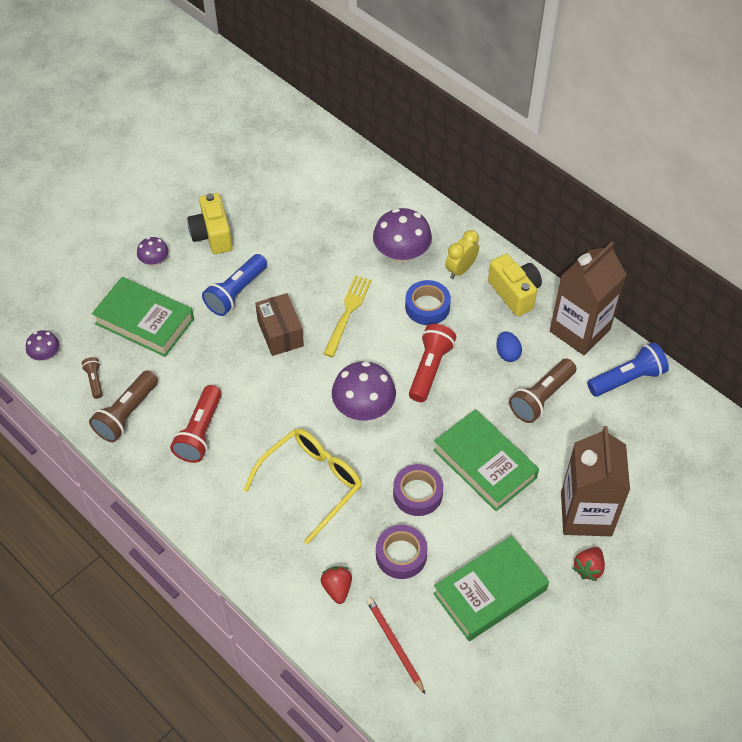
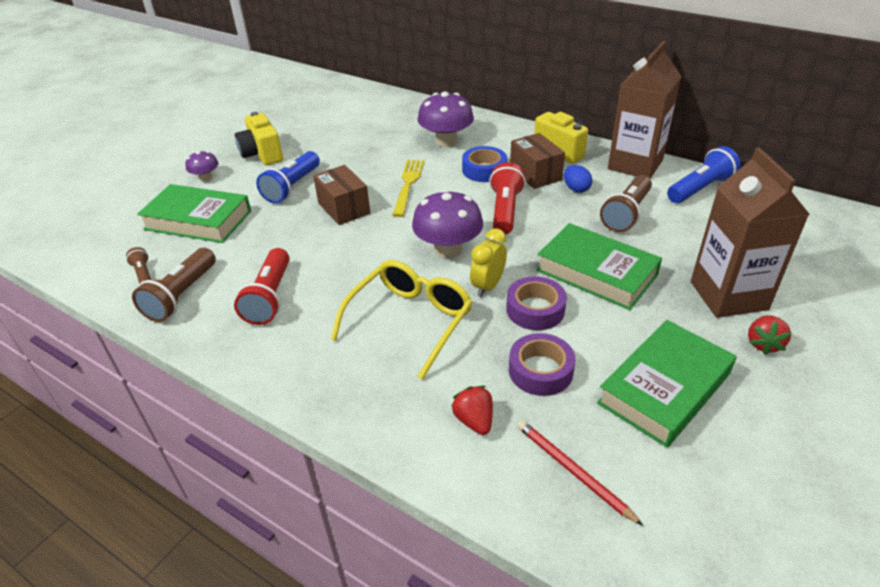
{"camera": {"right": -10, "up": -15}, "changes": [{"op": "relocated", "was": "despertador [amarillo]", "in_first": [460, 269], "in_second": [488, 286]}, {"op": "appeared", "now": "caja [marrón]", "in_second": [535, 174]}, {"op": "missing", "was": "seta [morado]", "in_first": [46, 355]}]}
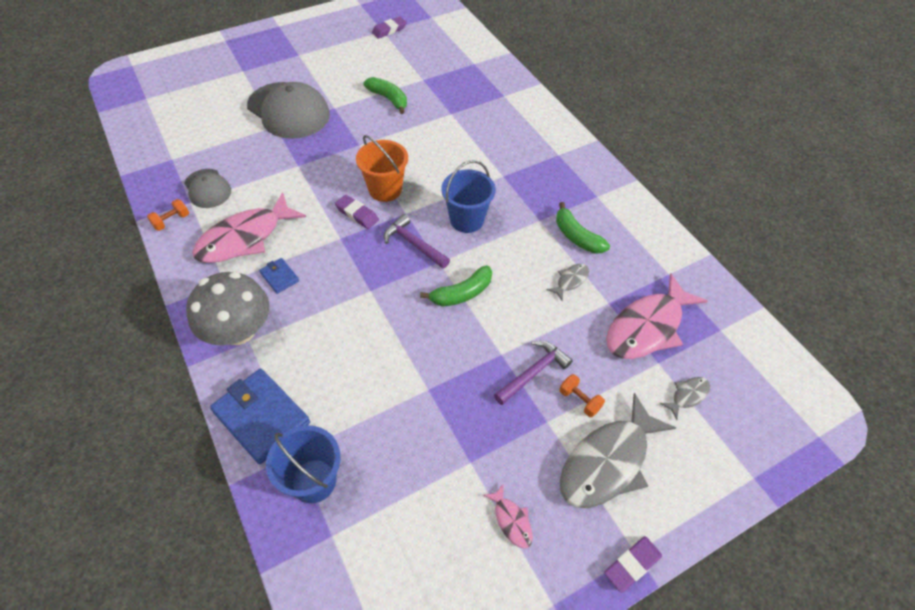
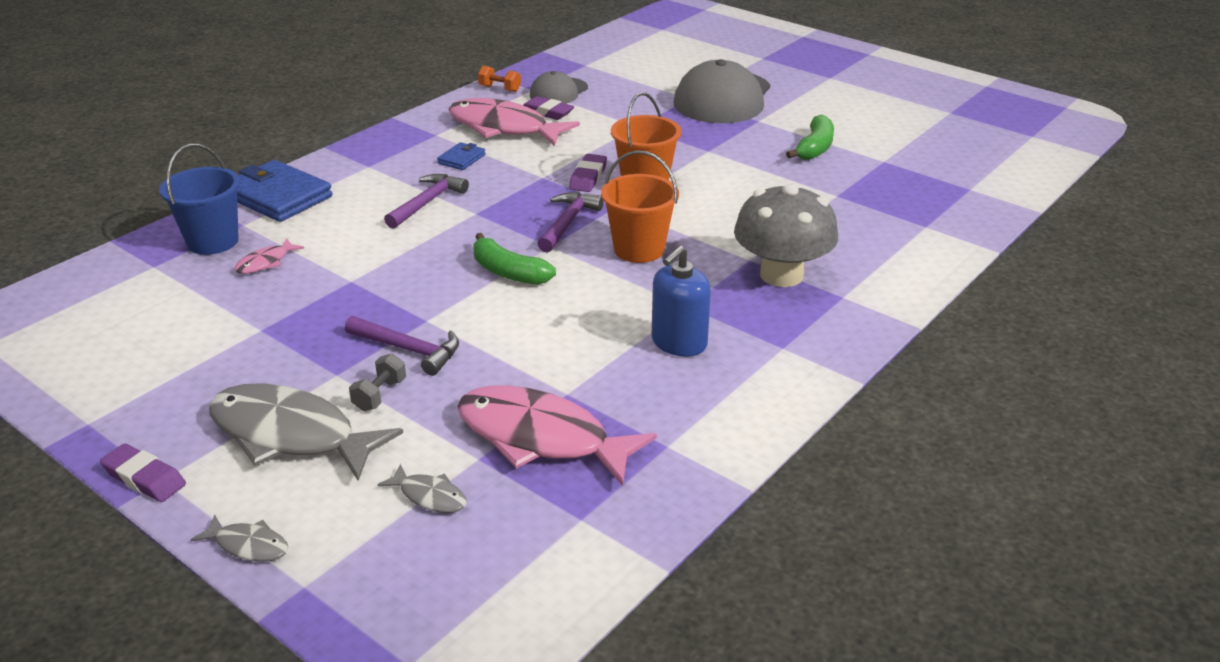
{"camera": {"right": 70, "up": -20}, "changes": [{"op": "relocated", "was": "pez [gris]", "in_first": [570, 281], "in_second": [248, 545]}, {"op": "relocated", "was": "pez [rosa]", "in_first": [511, 520], "in_second": [265, 263]}, {"op": "spun", "was": "cartera [azul]", "in_first": [261, 417], "in_second": [278, 196], "clockwise": -75}, {"op": "colour", "was": "mancuerna [naranja]", "now": "mancuerna [gris]", "in_first": [579, 400], "in_second": [379, 395]}, {"op": "appeared", "now": "martillo [morado]", "in_second": [427, 202]}, {"op": "relocated", "was": "goma de borrar [morado]", "in_first": [389, 30], "in_second": [547, 112]}, {"op": "colour", "was": "balde [azul]", "now": "balde [naranja]", "in_first": [467, 220], "in_second": [639, 249]}, {"op": "exchanged", "was": "plátano [verde]", "now": "dispensador de jabón [azul]", "in_first": [576, 236], "in_second": [679, 343]}, {"op": "relocated", "was": "seta [gris]", "in_first": [239, 331], "in_second": [781, 275]}]}
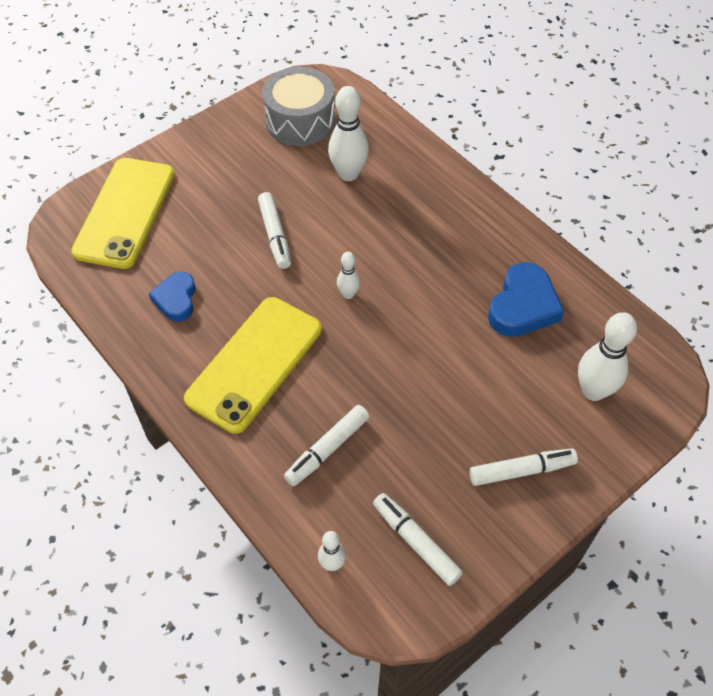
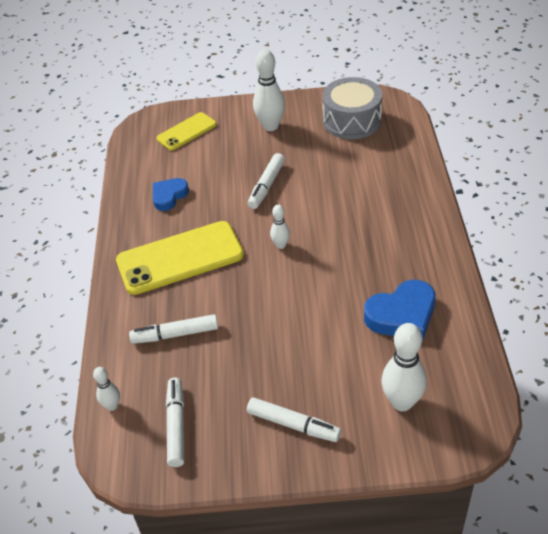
{"camera": {"right": 40, "up": -10}, "changes": [{"op": "size", "was": "móvil [amarillo]", "in_first": [125, 212], "in_second": [186, 131], "ratio": 0.57}, {"op": "relocated", "was": "bolo [blanco]", "in_first": [348, 174], "in_second": [270, 126]}]}
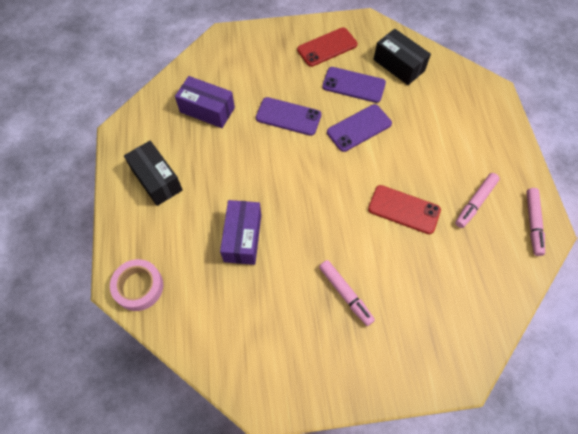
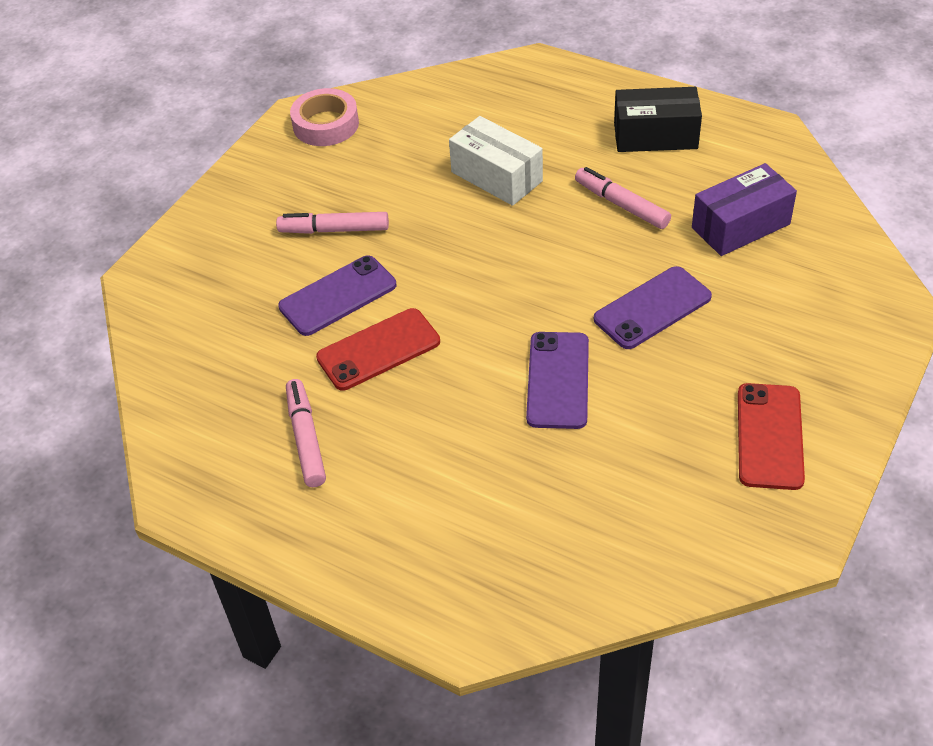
{"camera": {"right": 130, "up": -15}, "changes": [{"op": "relocated", "was": "móvil [morado]", "in_first": [353, 85], "in_second": [338, 296]}, {"op": "relocated", "was": "cinta adhesiva [rosa]", "in_first": [139, 287], "in_second": [326, 124]}, {"op": "colour", "was": "caja [morado]", "now": "caja [blanco]", "in_first": [242, 238], "in_second": [496, 176]}, {"op": "relocated", "was": "rotulador [rosa]", "in_first": [533, 223], "in_second": [621, 205]}, {"op": "missing", "was": "caja [negro]", "in_first": [398, 65]}]}
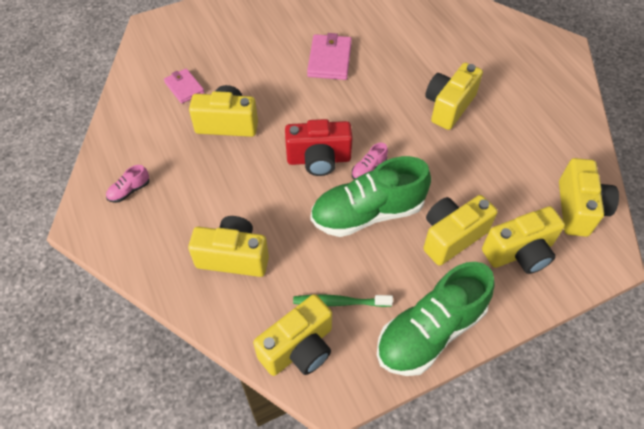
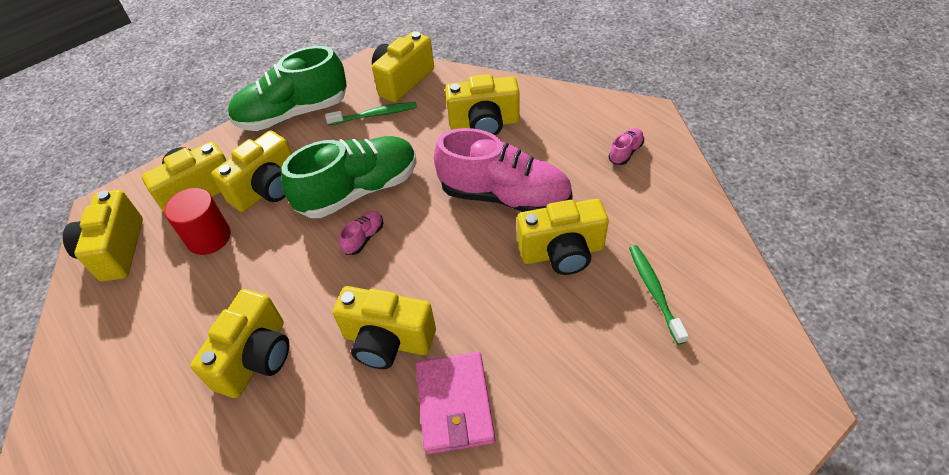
{"camera": {"right": 170, "up": -5}, "changes": [{"op": "appeared", "now": "cilindro [rojo]", "in_second": [209, 237]}, {"op": "spun", "was": "zapato [verde]", "in_first": [430, 331], "in_second": [293, 114], "clockwise": -150}, {"op": "appeared", "now": "cámara [amarillo]", "in_second": [387, 341]}, {"op": "appeared", "now": "zapato [rosa]", "in_second": [504, 196]}, {"op": "exchanged", "was": "cartera [rosa]", "now": "cepillo de dientes [verde]", "in_first": [184, 87], "in_second": [654, 291]}, {"op": "missing", "was": "cámara [rojo]", "in_first": [319, 159]}]}
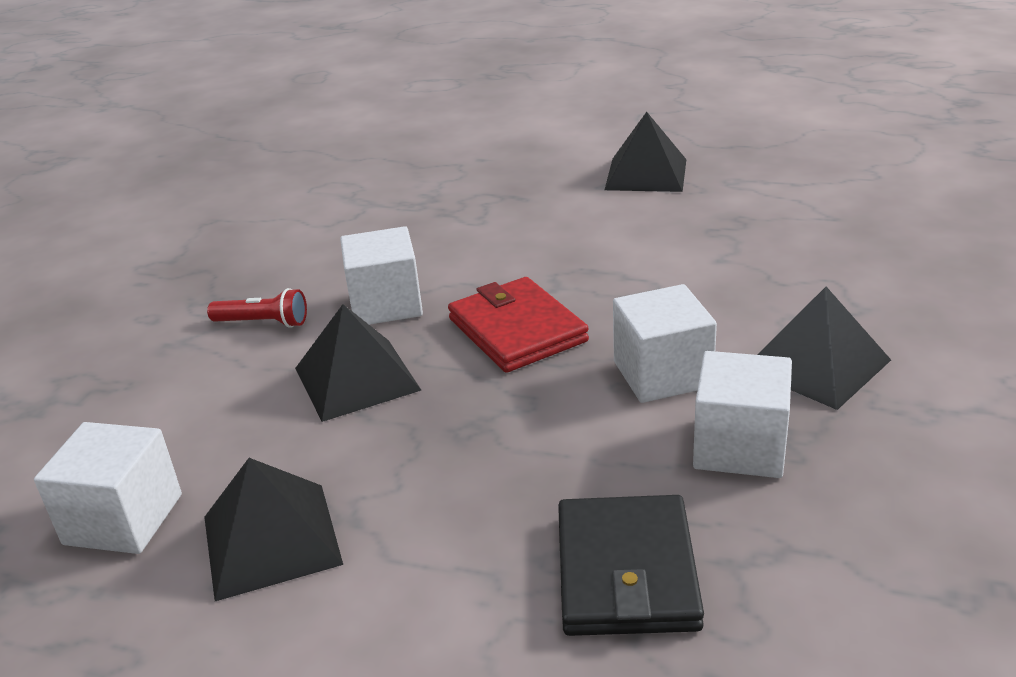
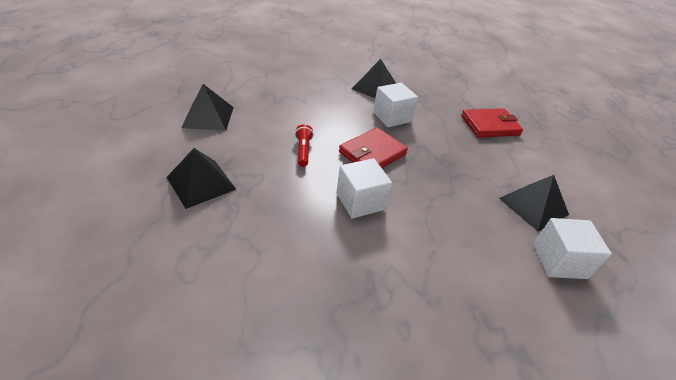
{"camera": {"right": -110, "up": 10}, "changes": [{"op": "relocated", "was": "pirámide [negro]", "in_first": [357, 378], "in_second": [201, 183]}, {"op": "relocated", "was": "lámpara de mano [rojo]", "in_first": [263, 323], "in_second": [303, 151]}, {"op": "colour", "was": "cartera [negro]", "now": "cartera [rojo]", "in_first": [626, 571], "in_second": [490, 125]}, {"op": "missing", "was": "cubo [blanco]", "in_first": [740, 447]}]}
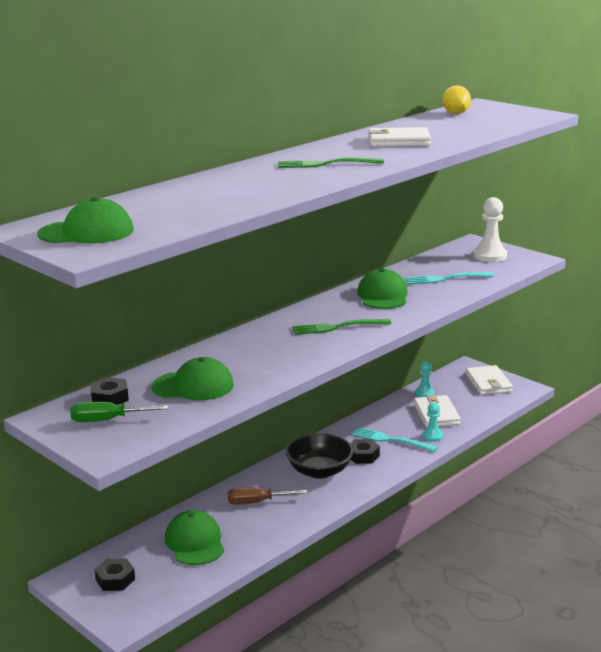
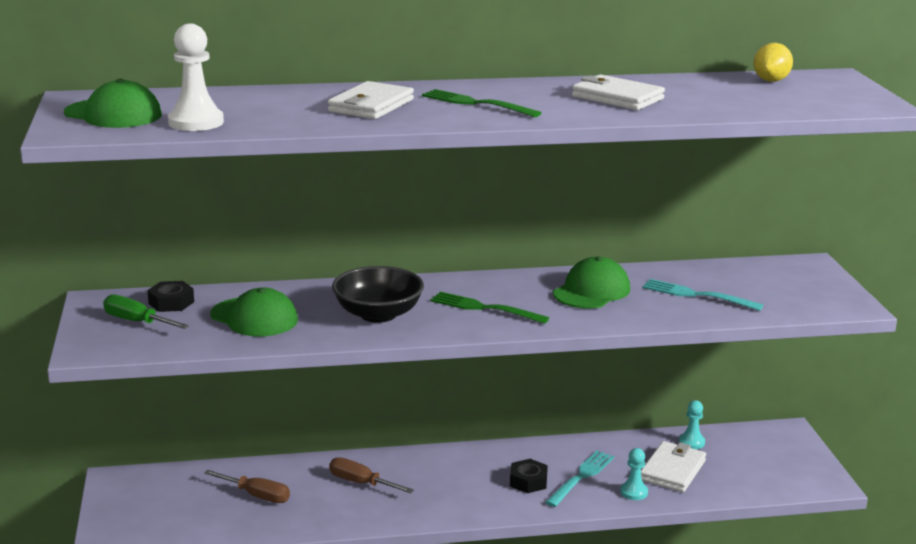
{"camera": {"right": 35, "up": 0}, "changes": [{"op": "relocated", "was": "peón [blanco]", "in_first": [490, 256], "in_second": [196, 122]}, {"op": "exchanged", "was": "gorra [verde]", "now": "destornillador [marrón]", "in_first": [195, 542], "in_second": [257, 495]}, {"op": "relocated", "was": "cartera [blanco]", "in_first": [488, 383], "in_second": [371, 106]}, {"op": "relocated", "was": "cuenco [negro]", "in_first": [319, 471], "in_second": [378, 314]}, {"op": "spun", "was": "tenedor [turquesa]", "in_first": [390, 440], "in_second": [581, 477], "clockwise": 60}, {"op": "missing", "was": "tuerca [negro]", "in_first": [115, 579]}]}
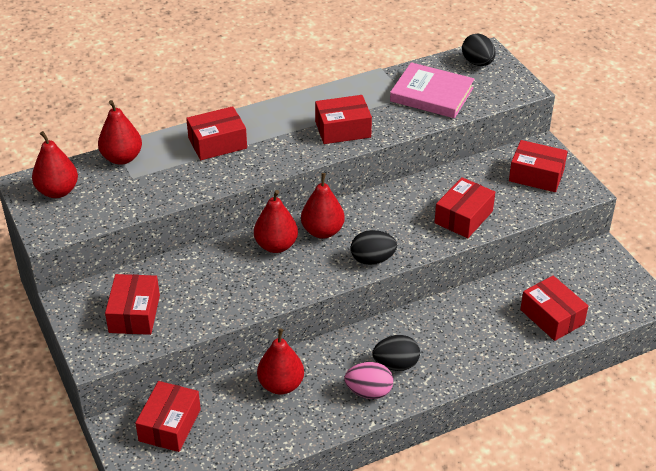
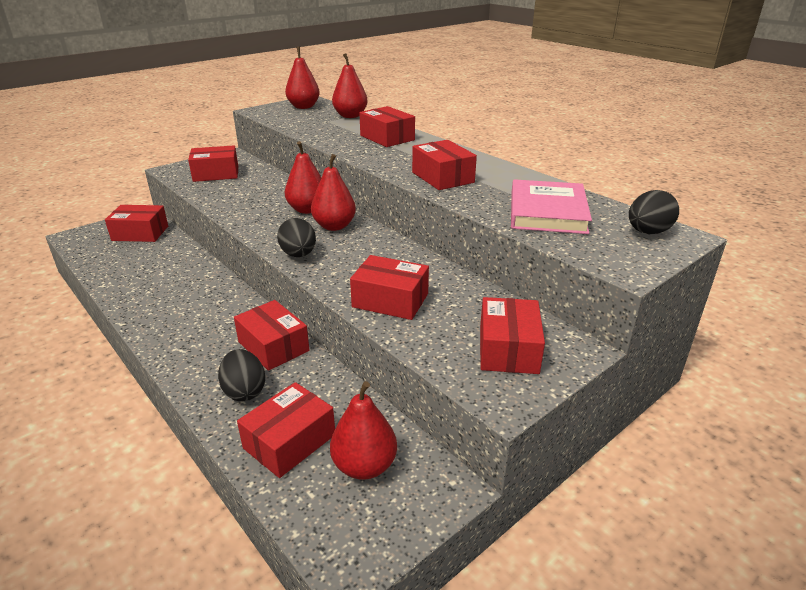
{"camera": {"right": 75, "up": -10}, "changes": [{"op": "relocated", "was": "huevo [negro]", "in_first": [396, 364], "in_second": [244, 391]}, {"op": "appeared", "now": "caja [rojo]", "in_second": [273, 346]}, {"op": "relocated", "was": "pera [rojo]", "in_first": [281, 385], "in_second": [364, 466]}, {"op": "missing", "was": "huevo [rosa]", "in_first": [369, 392]}]}
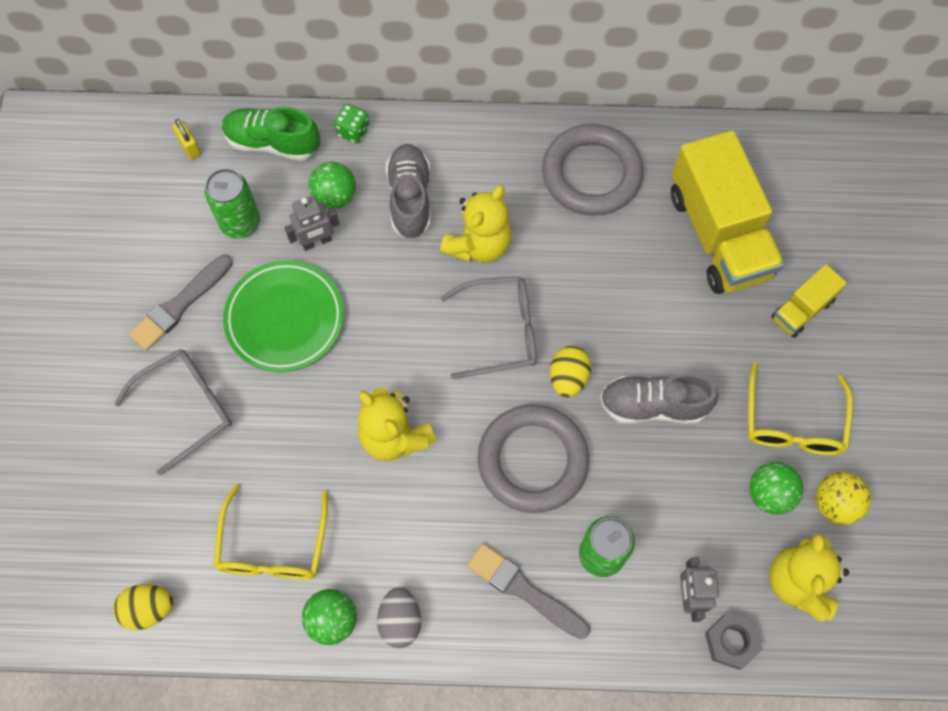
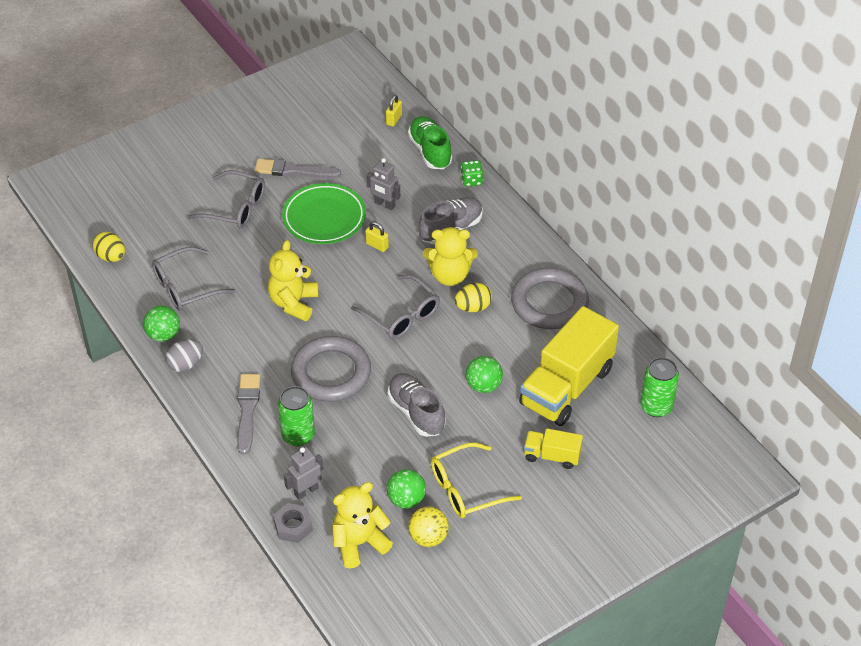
{"camera": {"right": 55, "up": -20}, "changes": [{"op": "colour", "was": "gafas [amarillo]", "now": "gafas [gris]", "in_first": [273, 547], "in_second": [185, 287]}, {"op": "appeared", "now": "candado [amarillo]", "in_second": [377, 245]}, {"op": "relocated", "was": "huevo [amarillo]", "in_first": [568, 378], "in_second": [473, 307]}, {"op": "relocated", "was": "pelota [verde]", "in_first": [335, 197], "in_second": [483, 385]}, {"op": "relocated", "was": "lata [verde]", "in_first": [240, 222], "in_second": [656, 406]}]}
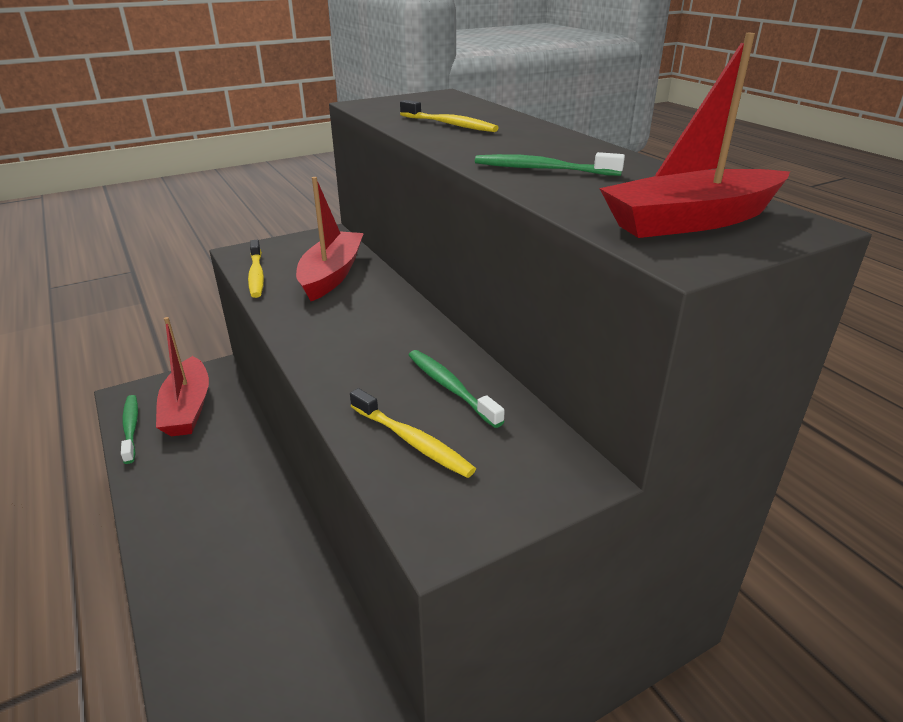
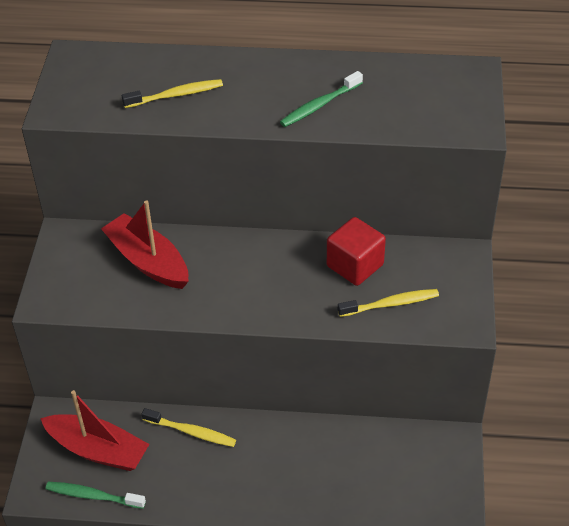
{"camera": {"right": -55, "up": 15}, "changes": [{"op": "relocated", "was": "cepillo de dientes [amarillo]", "in_first": [256, 275], "in_second": [191, 432]}, {"op": "exchanged", "was": "cepillo de dientes [verde]", "now": "cubo [rojo]", "in_first": [451, 388], "in_second": [355, 265]}, {"op": "missing", "was": "barco [rojo]", "in_first": [691, 221]}]}
